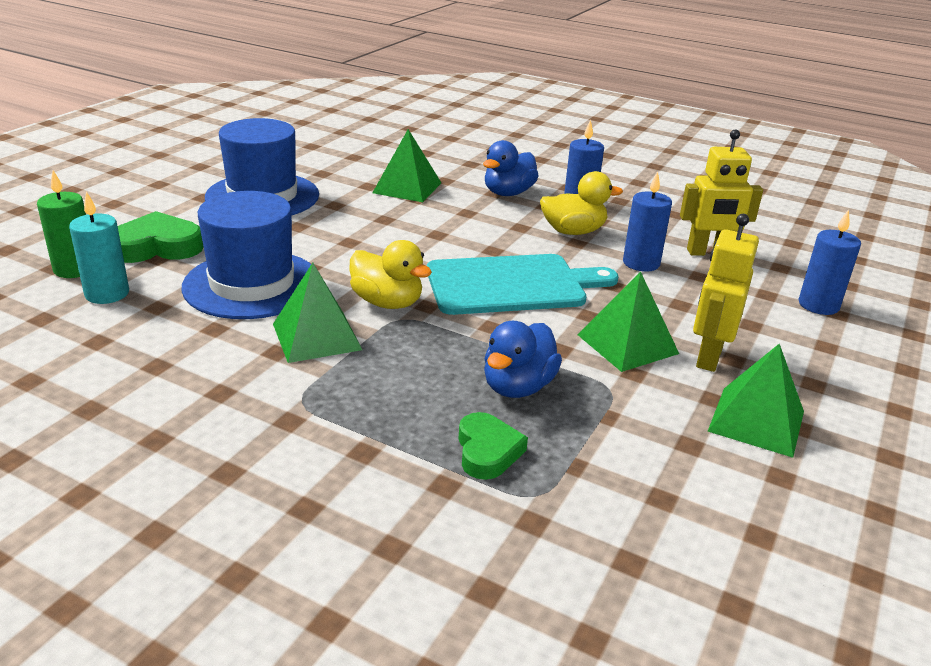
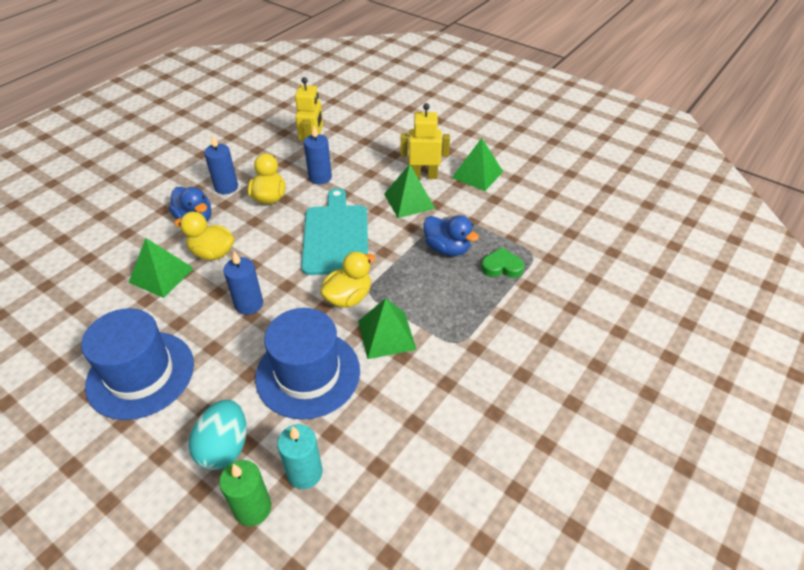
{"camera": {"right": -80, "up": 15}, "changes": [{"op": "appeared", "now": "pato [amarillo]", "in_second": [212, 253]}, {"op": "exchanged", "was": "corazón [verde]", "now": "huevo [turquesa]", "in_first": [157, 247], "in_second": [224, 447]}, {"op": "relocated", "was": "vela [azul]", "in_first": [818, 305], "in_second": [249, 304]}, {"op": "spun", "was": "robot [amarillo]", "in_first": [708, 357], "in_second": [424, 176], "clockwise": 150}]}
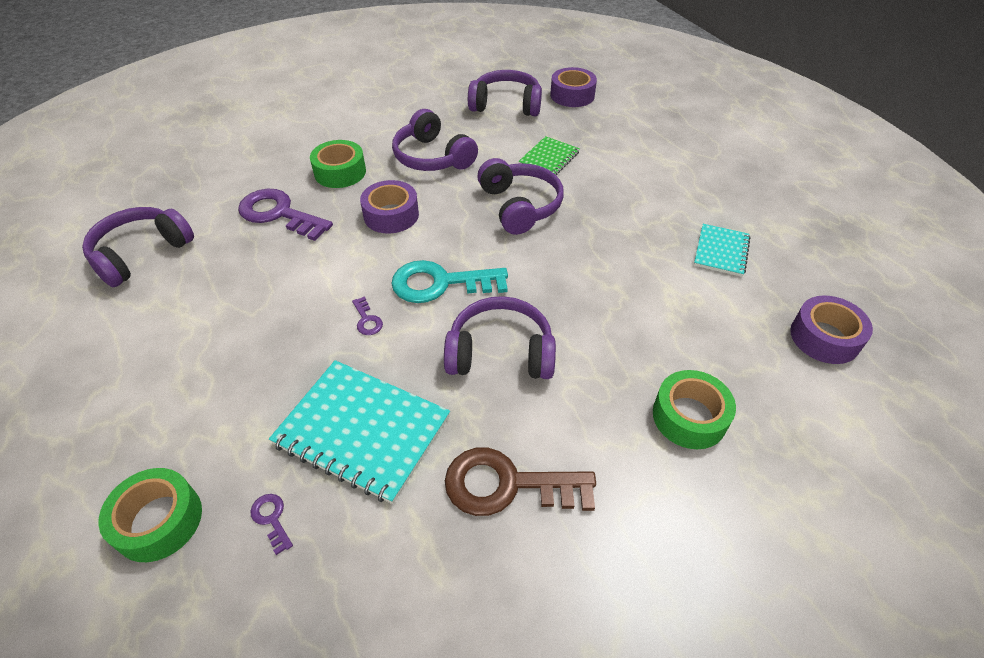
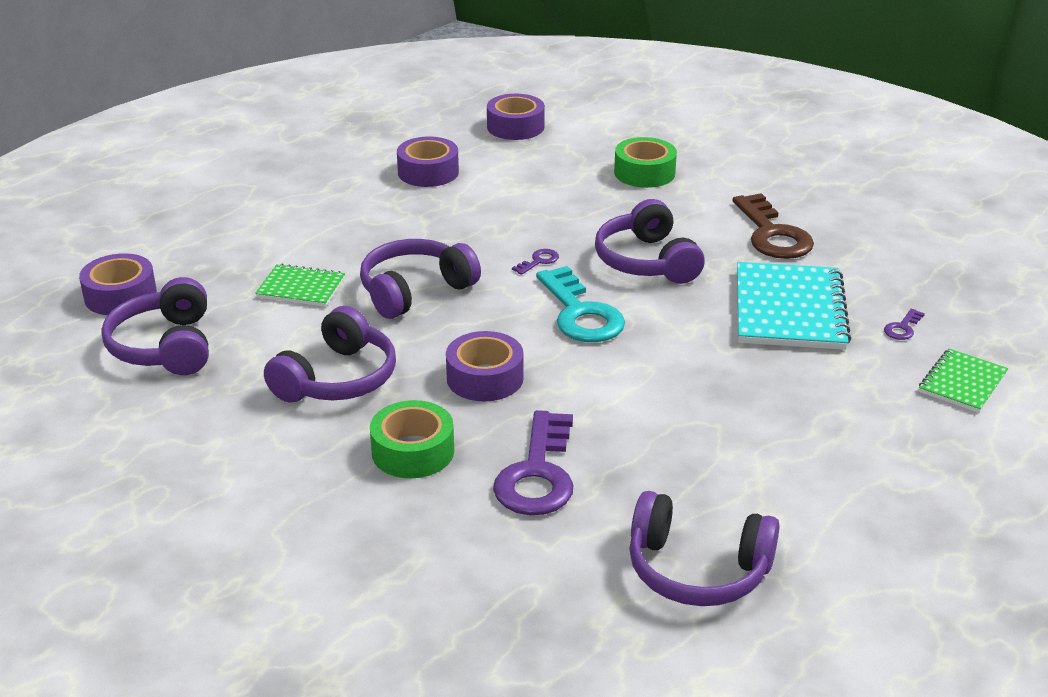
{"camera": {"right": -110, "up": -15}, "changes": [{"op": "exchanged", "was": "cuaderno [turquesa]", "now": "cinta adhesiva [morado]", "in_first": [721, 251], "in_second": [428, 172]}, {"op": "relocated", "was": "llave [morado]", "in_first": [367, 320], "in_second": [539, 261]}, {"op": "exchanged", "was": "cinta adhesiva [verde]", "now": "cuaderno [verde]", "in_first": [159, 521], "in_second": [962, 383]}]}
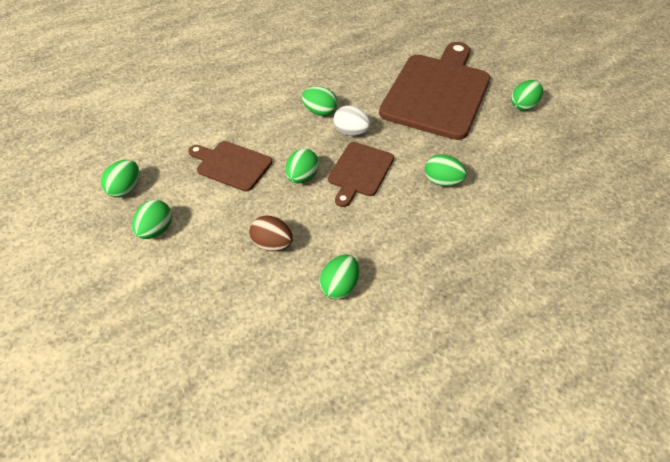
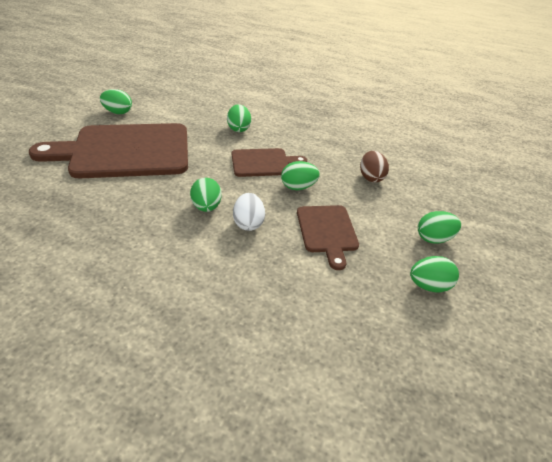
{"camera": {"right": -125, "up": -10}, "changes": [{"op": "relocated", "was": "huevo [blanco]", "in_first": [351, 132], "in_second": [248, 223]}, {"op": "missing", "was": "huevo [verde]", "in_first": [339, 286]}]}
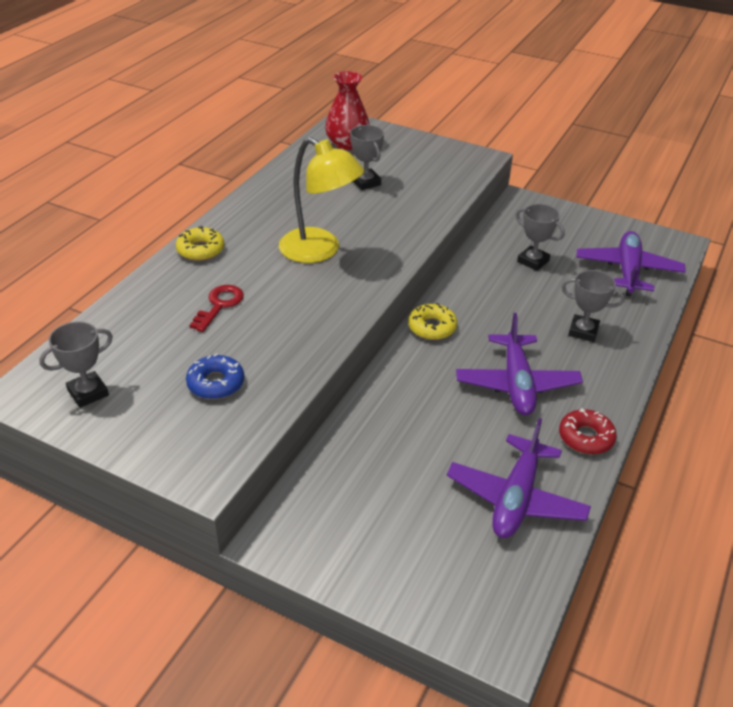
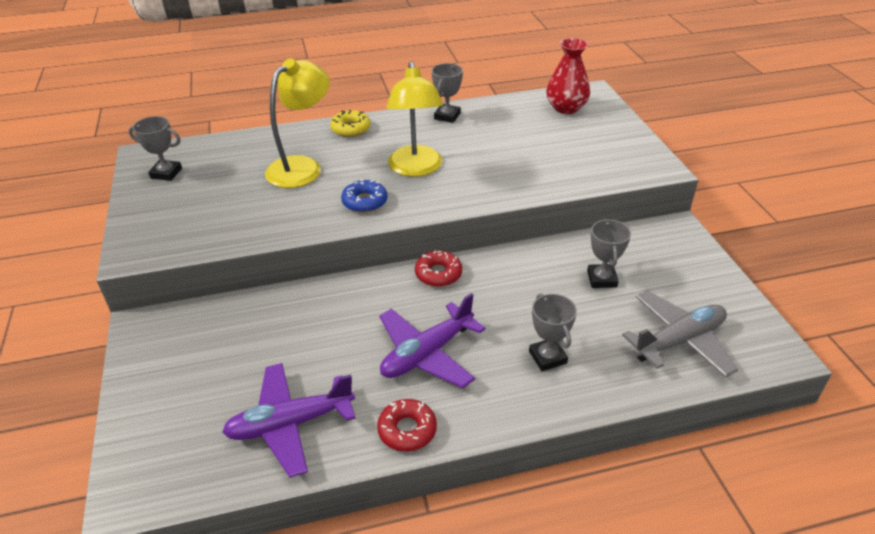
{"camera": {"right": 50, "up": 0}, "changes": [{"op": "exchanged", "was": "llave [rojo]", "now": "lámpara [amarillo]", "in_first": [219, 305], "in_second": [302, 167]}, {"op": "relocated", "was": "rosquilla [azul]", "in_first": [216, 383], "in_second": [365, 202]}, {"op": "colour", "was": "rosquilla [amarillo]", "now": "rosquilla [rojo]", "in_first": [432, 327], "in_second": [438, 274]}, {"op": "relocated", "was": "trofeo [gris]", "in_first": [366, 182], "in_second": [447, 116]}, {"op": "colour", "was": "avión [morado]", "now": "avión [gris]", "in_first": [627, 271], "in_second": [679, 341]}]}
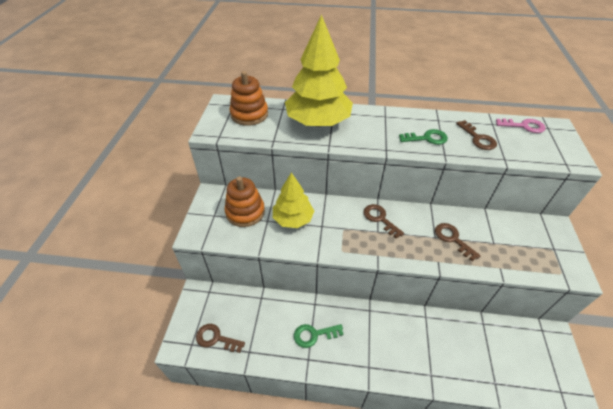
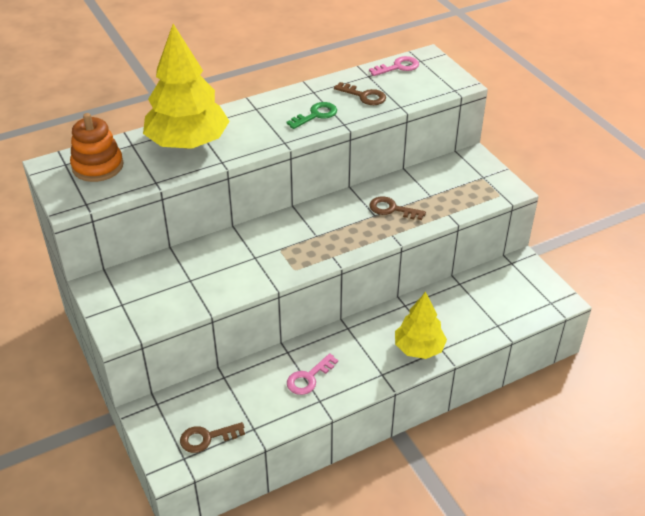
{"camera": {"right": -35, "up": -5}, "changes": [{"op": "colour", "was": "llave [verde]", "now": "llave [rosa]", "in_first": [314, 335], "in_second": [308, 378]}, {"op": "relocated", "was": "árbol [amarillo]", "in_first": [293, 219], "in_second": [419, 348]}, {"op": "missing", "was": "juguete apilable [naranja]", "in_first": [245, 212]}, {"op": "missing", "was": "llave [marrón]", "in_first": [380, 219]}]}
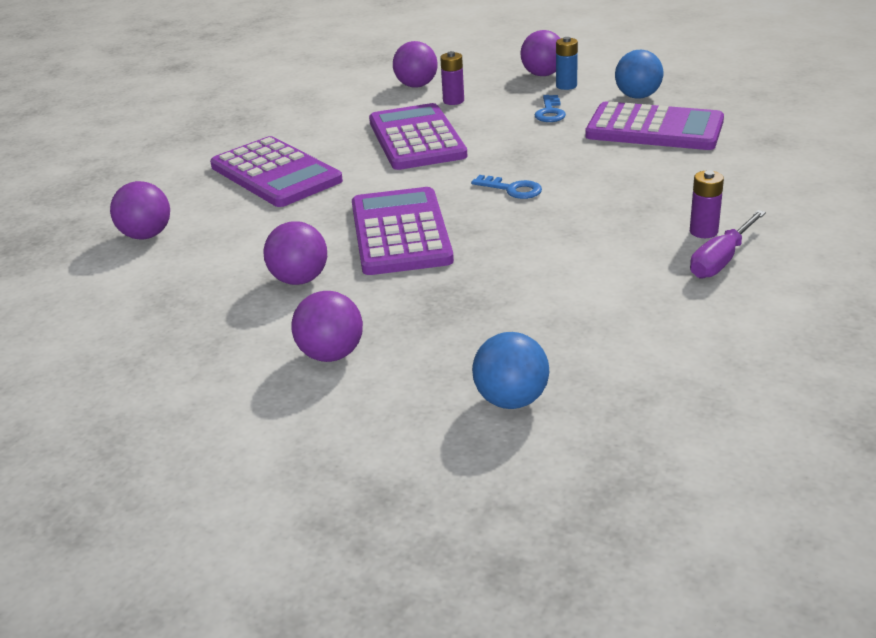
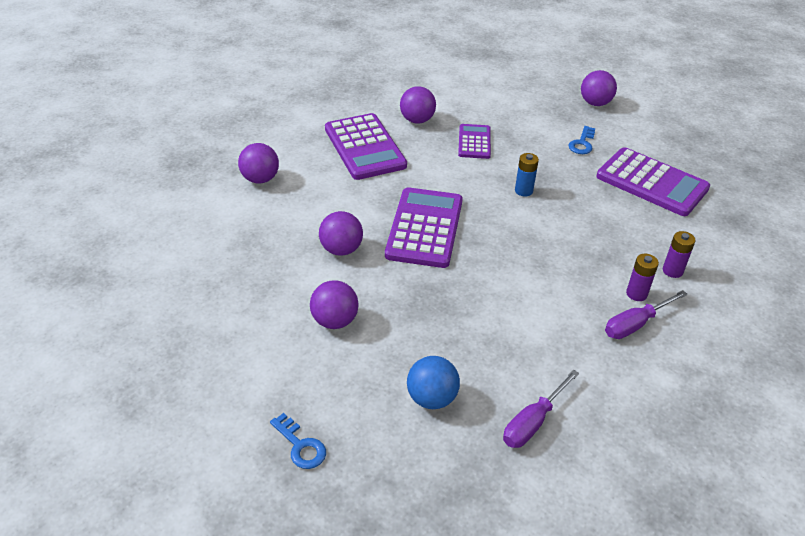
{"camera": {"right": 15, "up": 10}, "changes": [{"op": "relocated", "was": "llave [azul]", "in_first": [512, 189], "in_second": [301, 446]}, {"op": "relocated", "was": "pelota [morado]", "in_first": [416, 85], "in_second": [417, 120]}, {"op": "size", "was": "calculadora [morado]", "in_first": [416, 139], "in_second": [474, 142], "ratio": 0.57}, {"op": "appeared", "now": "destornillador [morado]", "in_second": [533, 422]}, {"op": "relocated", "was": "pila [azul]", "in_first": [566, 86], "in_second": [523, 191]}, {"op": "relocated", "was": "pila [morado]", "in_first": [453, 101], "in_second": [672, 271]}, {"op": "missing", "was": "pelota [azul]", "in_first": [637, 96]}]}
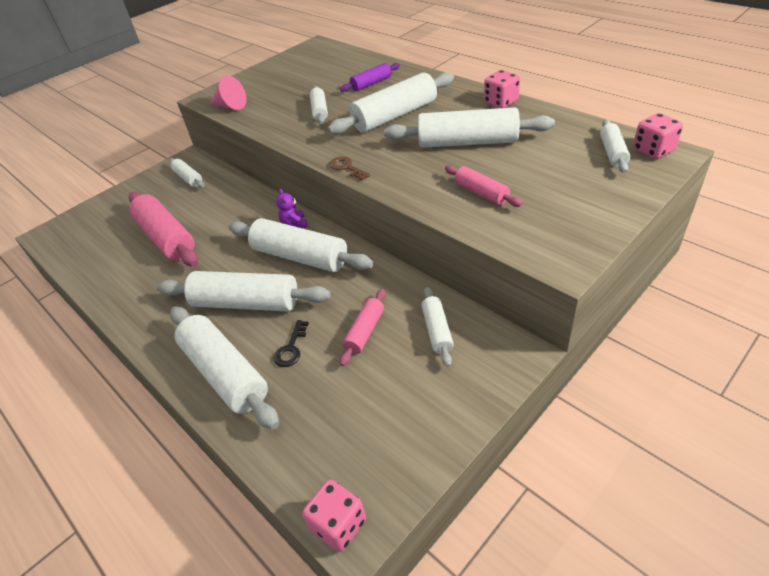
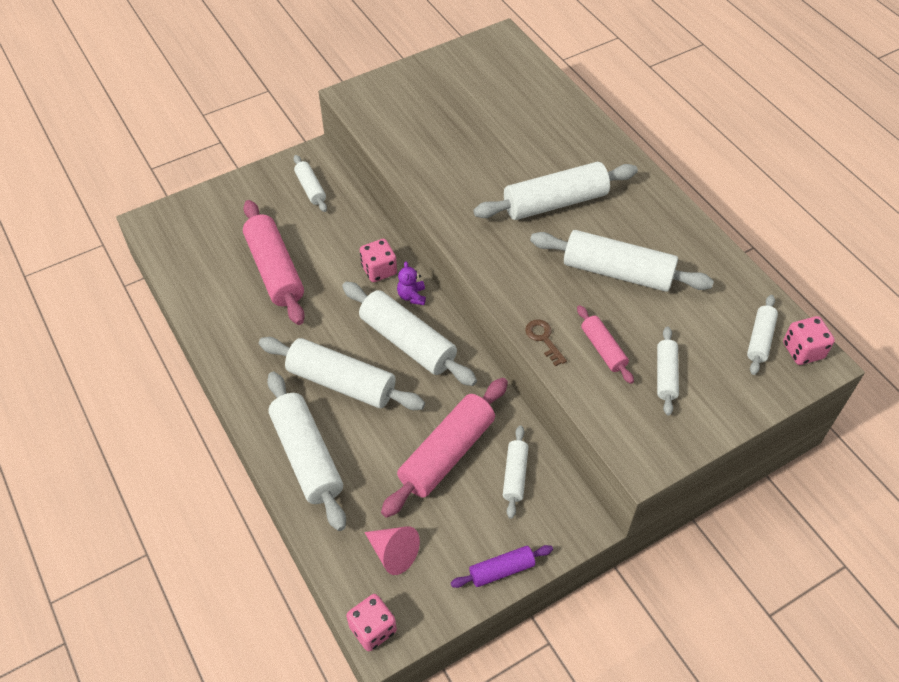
{"camera": {"right": 10, "up": 10}, "changes": [{"op": "relocated", "was": "dado [rosa]", "in_first": [501, 102], "in_second": [379, 270]}, {"op": "relocated", "was": "cono [rosa]", "in_first": [230, 106], "in_second": [393, 553]}, {"op": "size", "was": "rodillo [rosa]", "in_first": [365, 332], "in_second": [447, 453], "ratio": 1.9}, {"op": "relocated", "was": "rodillo [morado]", "in_first": [371, 83], "in_second": [501, 570]}, {"op": "relocated", "was": "llave [marrón]", "in_first": [347, 168], "in_second": [543, 339]}, {"op": "relocated", "was": "rodillo [blanco]", "in_first": [319, 111], "in_second": [665, 375]}, {"op": "missing", "was": "llave [negro]", "in_first": [291, 348]}]}
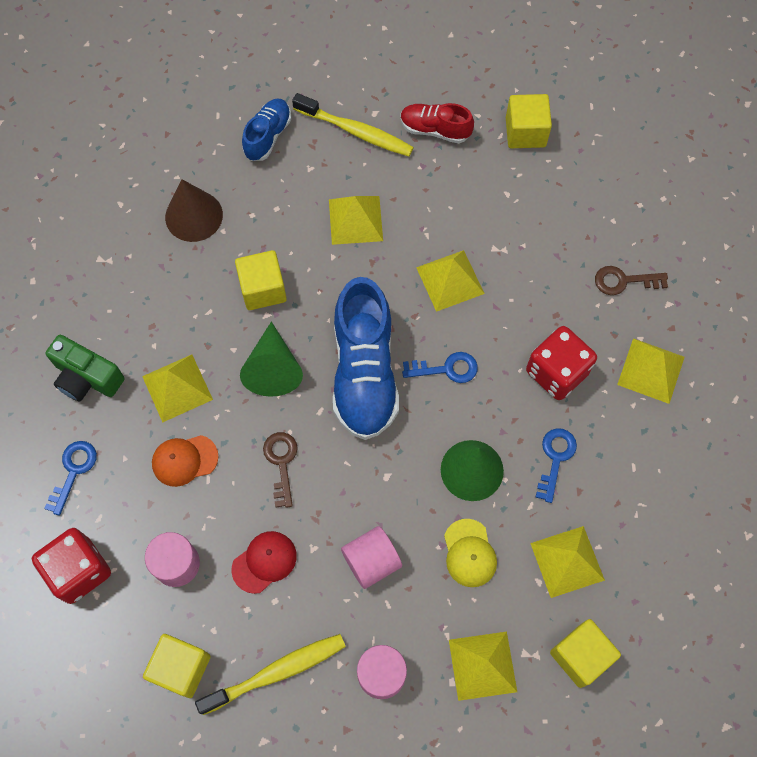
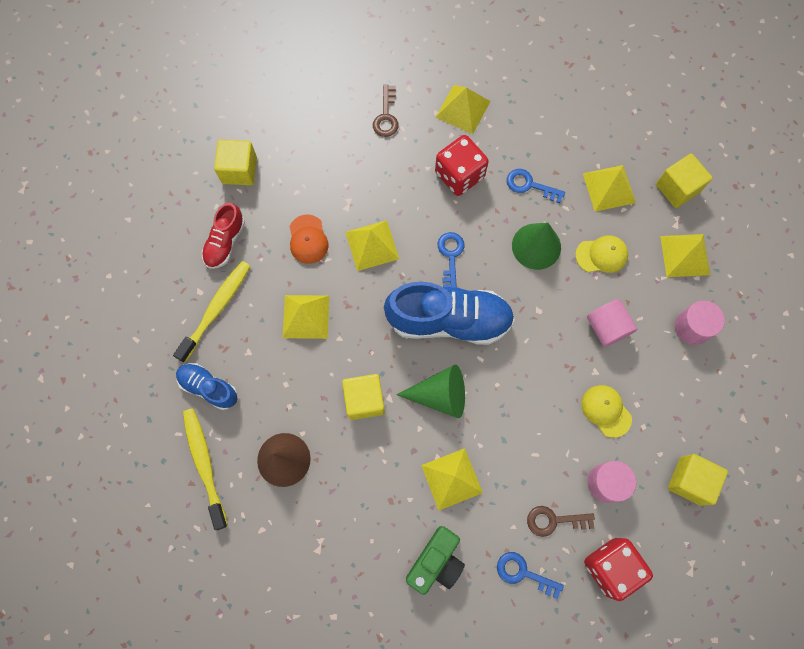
{"camera": {"right": -85, "up": 5}, "changes": [{"op": "relocated", "was": "cepillo de dientes [amarillo]", "in_first": [277, 672], "in_second": [205, 464]}, {"op": "relocated", "was": "gorra [naranja]", "in_first": [184, 460], "in_second": [308, 239]}, {"op": "relocated", "was": "llave [marrón]", "in_first": [281, 463], "in_second": [554, 520]}, {"op": "colour", "was": "gorra [rojo]", "now": "gorra [amarillo]", "in_first": [264, 562], "in_second": [606, 410]}]}
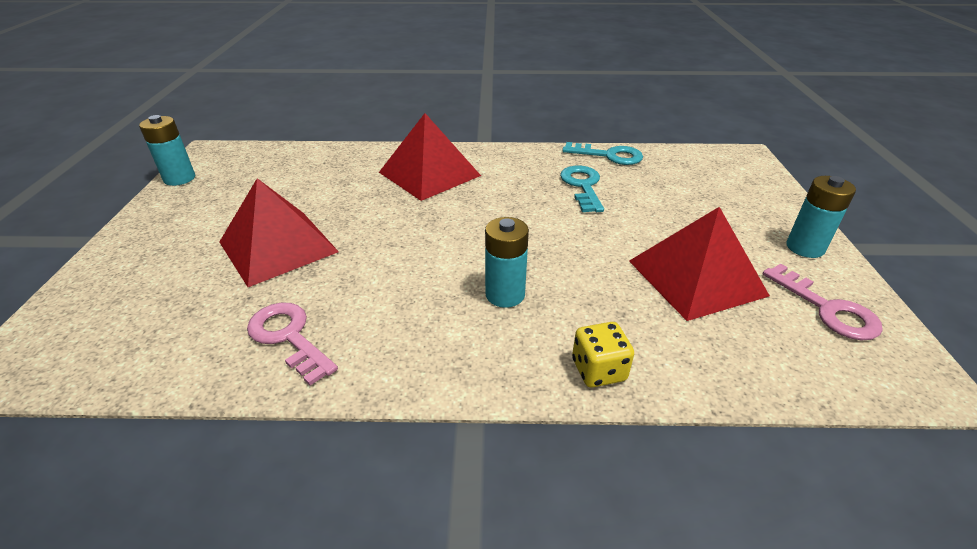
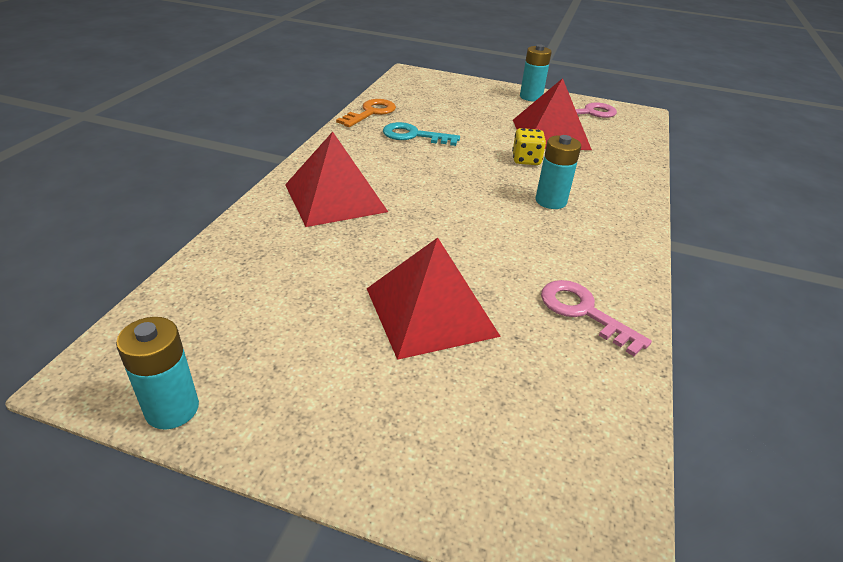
{"camera": {"right": -75, "up": 0}, "changes": [{"op": "colour", "was": "llave [turquesa]", "now": "llave [naranja]", "in_first": [609, 155], "in_second": [370, 113]}, {"op": "relocated", "was": "dado [amarillo]", "in_first": [598, 370], "in_second": [526, 160]}, {"op": "spun", "was": "llave [rosa]", "in_first": [288, 337], "in_second": [583, 312], "clockwise": 75}]}
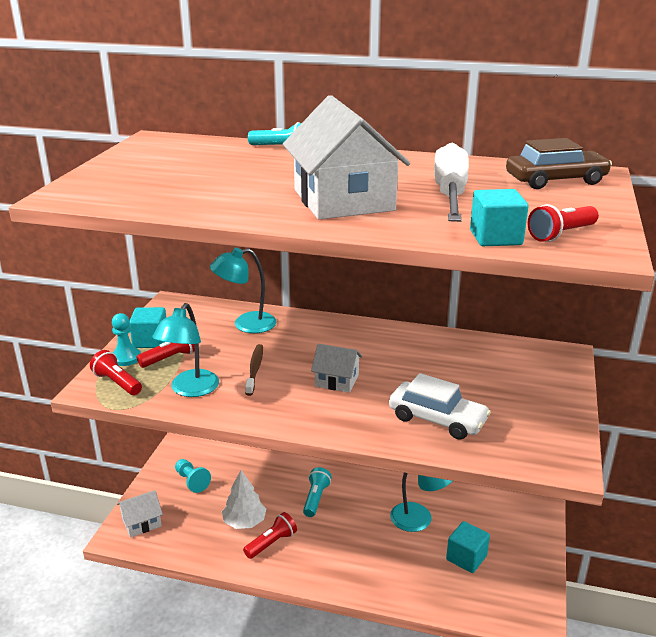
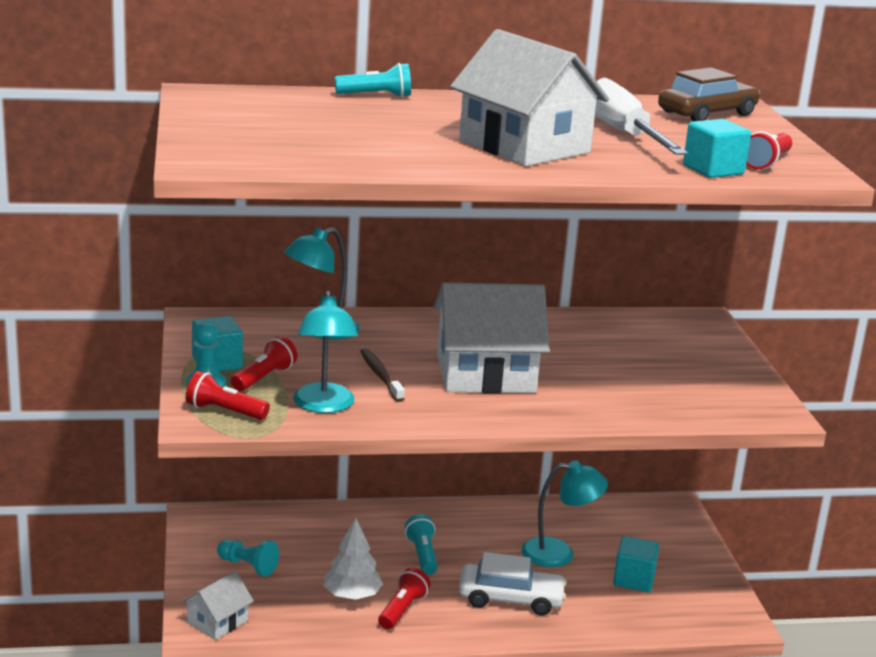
{"camera": {"right": -25, "up": -5}, "changes": [{"op": "size", "was": "casa [blanco]", "in_first": [337, 380], "in_second": [485, 374], "ratio": 2.01}, {"op": "relocated", "was": "coche [blanco]", "in_first": [437, 419], "in_second": [510, 599]}]}
